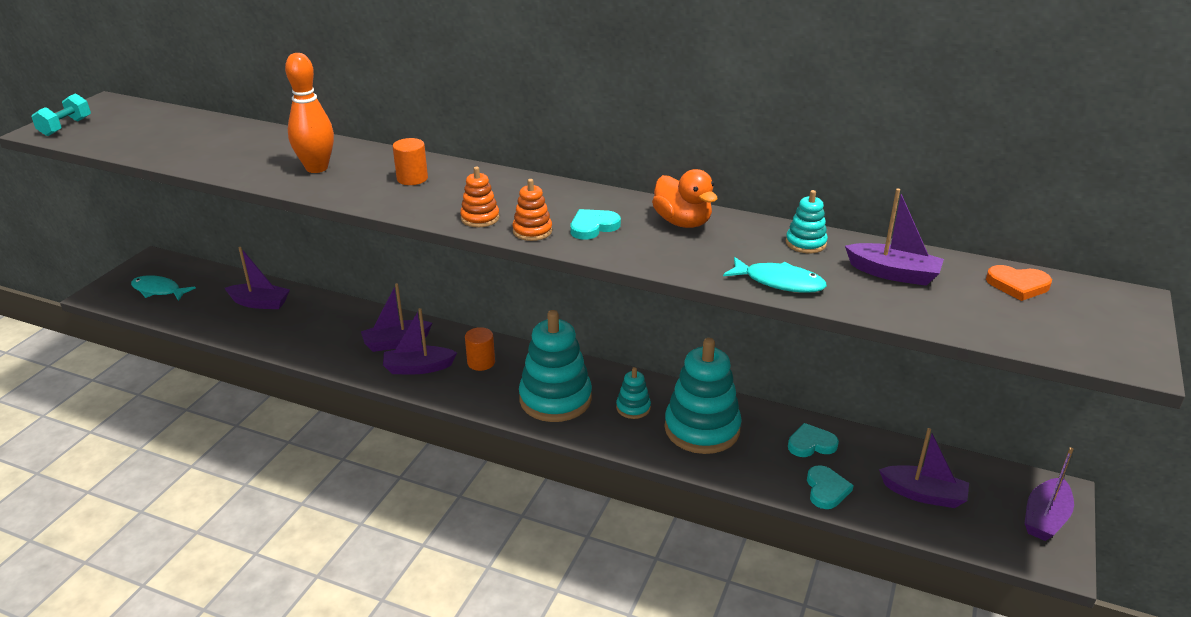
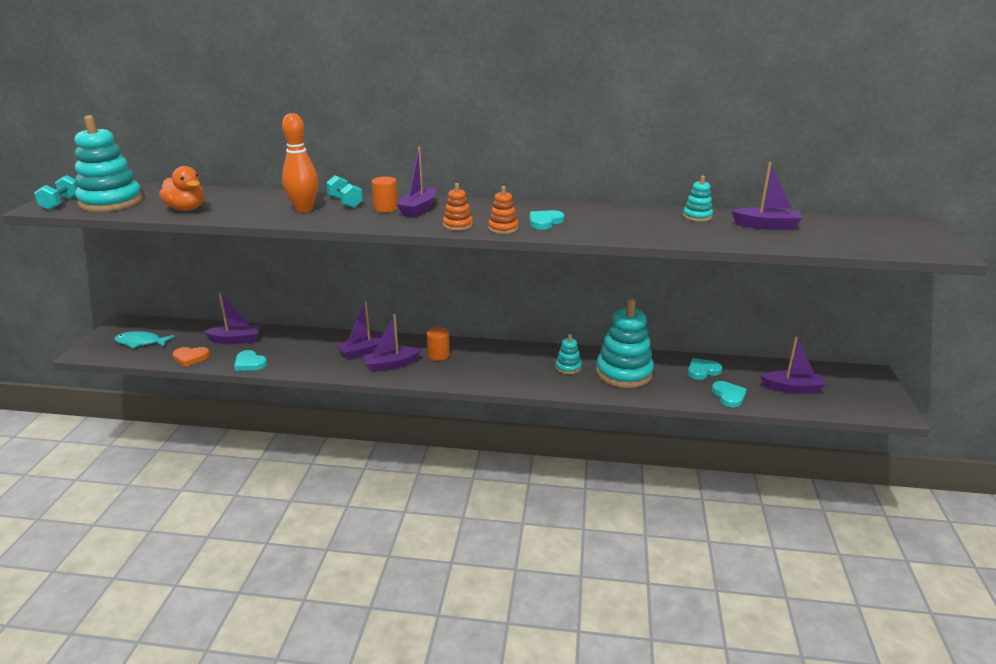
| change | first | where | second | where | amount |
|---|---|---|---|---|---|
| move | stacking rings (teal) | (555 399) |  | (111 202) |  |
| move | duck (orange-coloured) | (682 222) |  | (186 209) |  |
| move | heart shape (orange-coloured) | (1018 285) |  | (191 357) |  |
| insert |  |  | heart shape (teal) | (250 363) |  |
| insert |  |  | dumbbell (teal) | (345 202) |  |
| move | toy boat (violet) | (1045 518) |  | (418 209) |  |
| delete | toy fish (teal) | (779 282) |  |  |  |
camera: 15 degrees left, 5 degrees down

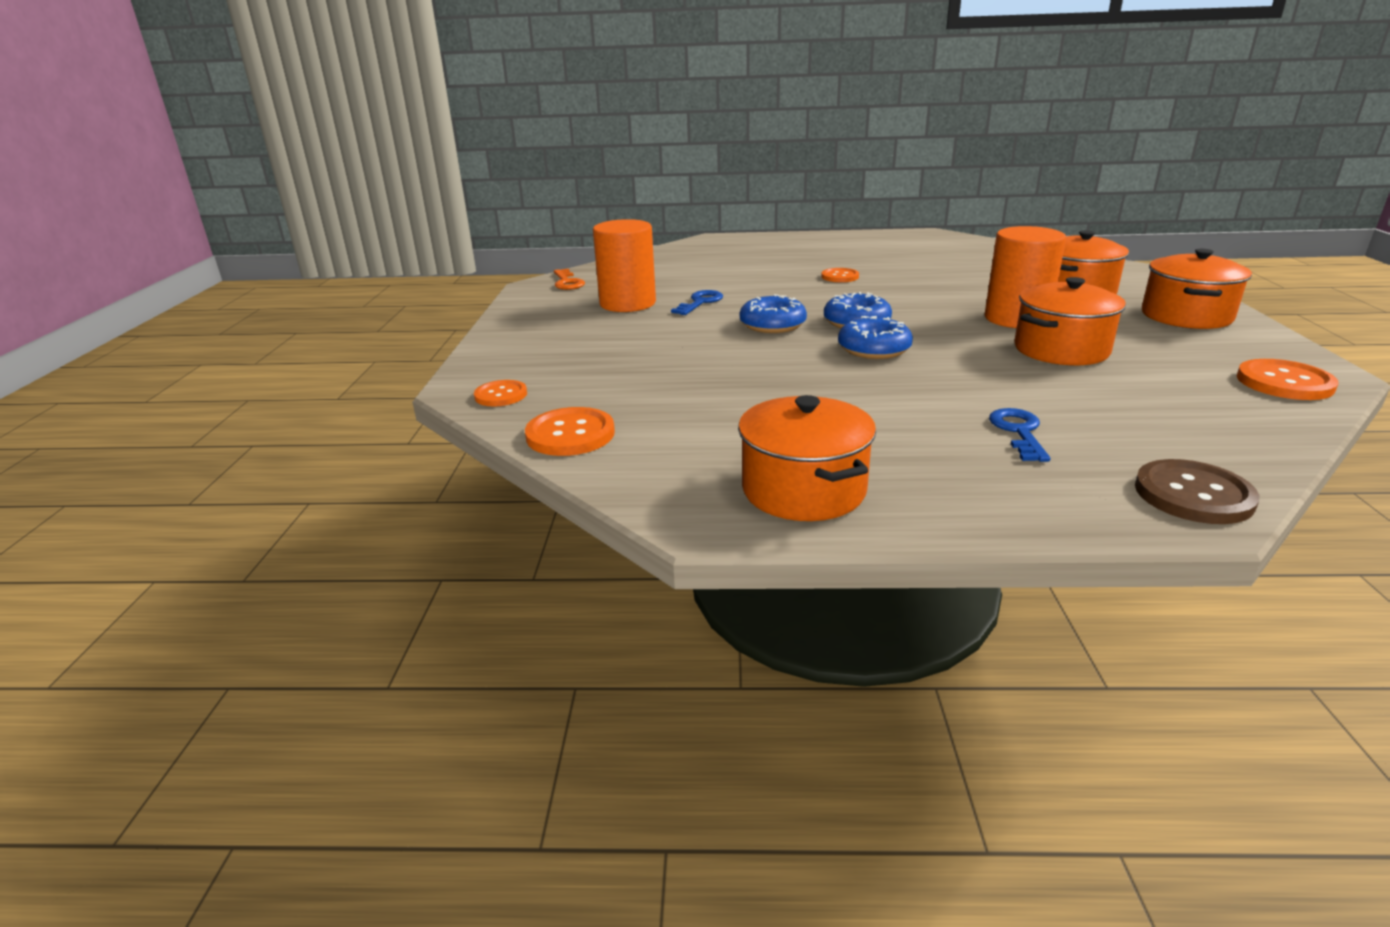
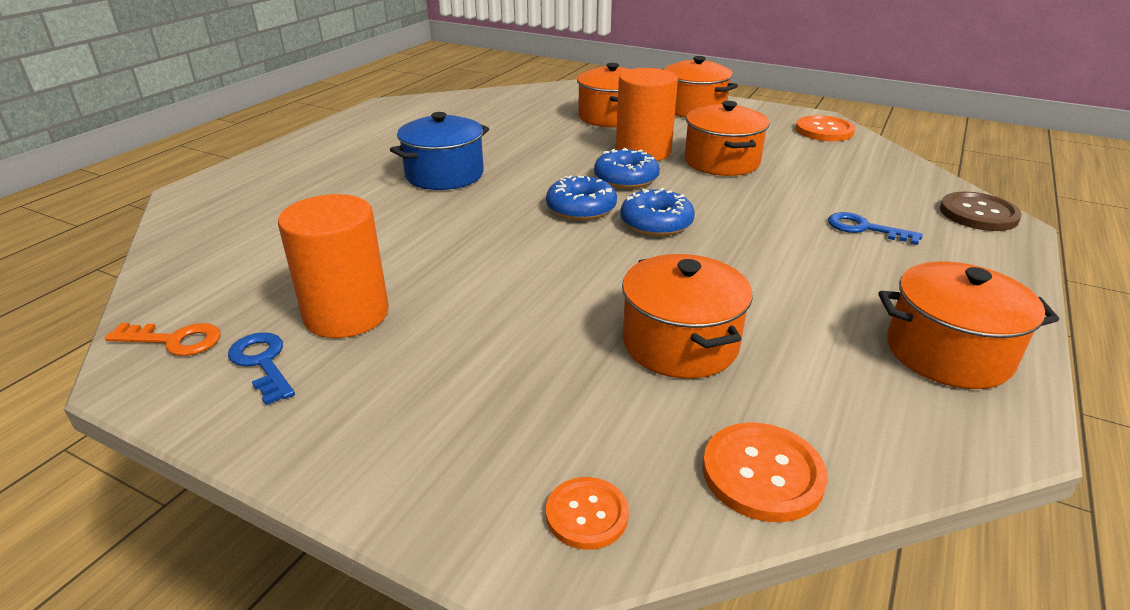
| change | first | where | second | where | amount |
|---|---|---|---|---|---|
| move | key (blue) | (700 302) |  | (263 363) |  |
| replace | button (orange-coloured) | (840 277) | cooking pot (blue) | (444 175) |  |
| move | donut (blue) | (772 325) |  | (626 179) |  |
| insert |  |  | cooking pot (orange-coloured) | (680 344) |  |
camera: 65 degrees left, 5 degrees up

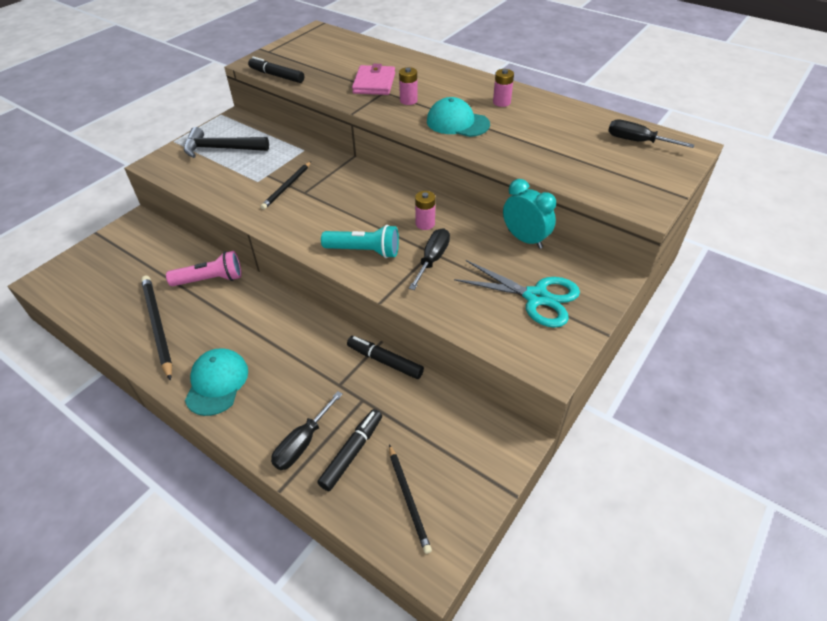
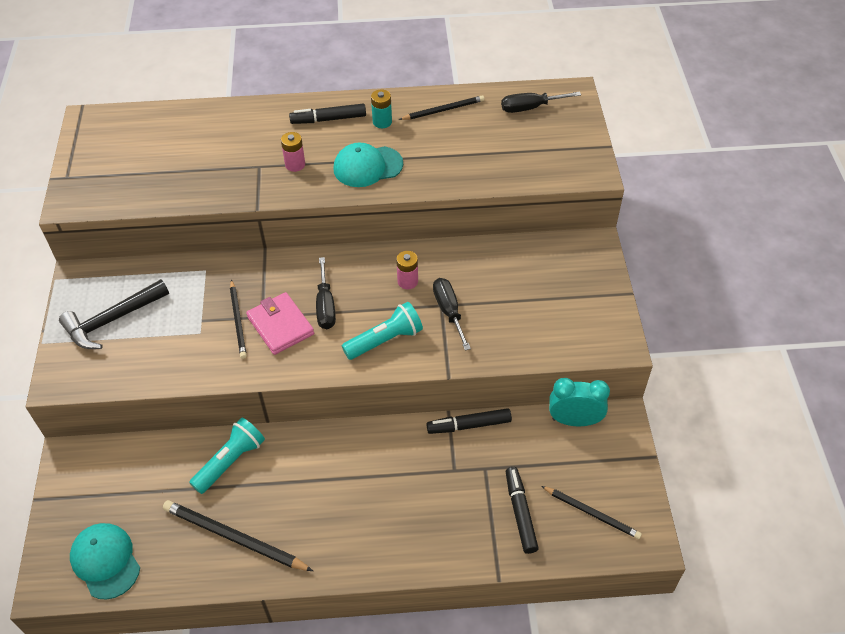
| change | first | where | second | where | amount |
|---|---|---|---|---|---|
| move | peaked cap (teal) | (217 383) |  | (105 561) |  |
| recolor | torch (rose-pink) | (210 279) | torch (teal) | (230 461) |  |
| move | card wallet (rose-pink) | (374 83) |  | (280 325) |  |
| move | marker (jet-black) | (276 76) |  | (328 119) |  |
| move | flat screwdriver (jet-black) | (302 443) |  | (325 306) |  |
| recolor | AA battery (rose-pink) | (501 102) | AA battery (teal) | (382 122) |  |
| insert |  |  | lead pencil (jet-black) | (443 110) |  |
| move | alarm clock (teal) | (525 239) |  | (574 420) |  |
| delete | shears (teal) | (536 297) |  |  |  |
camera: 40 degrees left, 5 degrees up

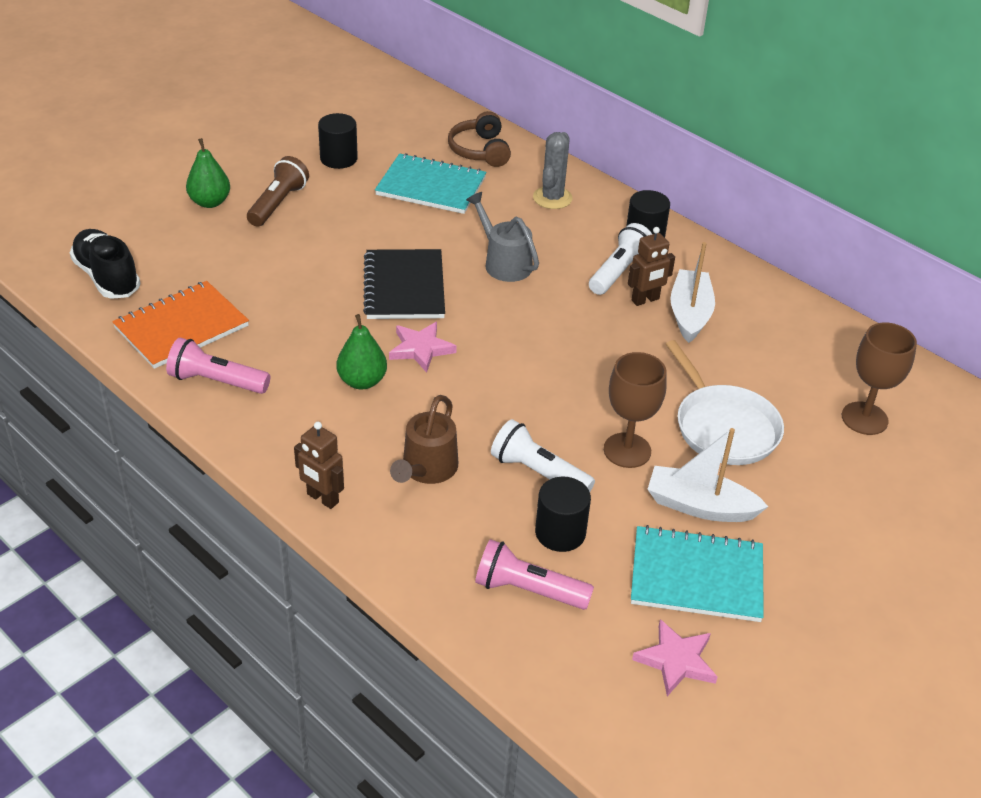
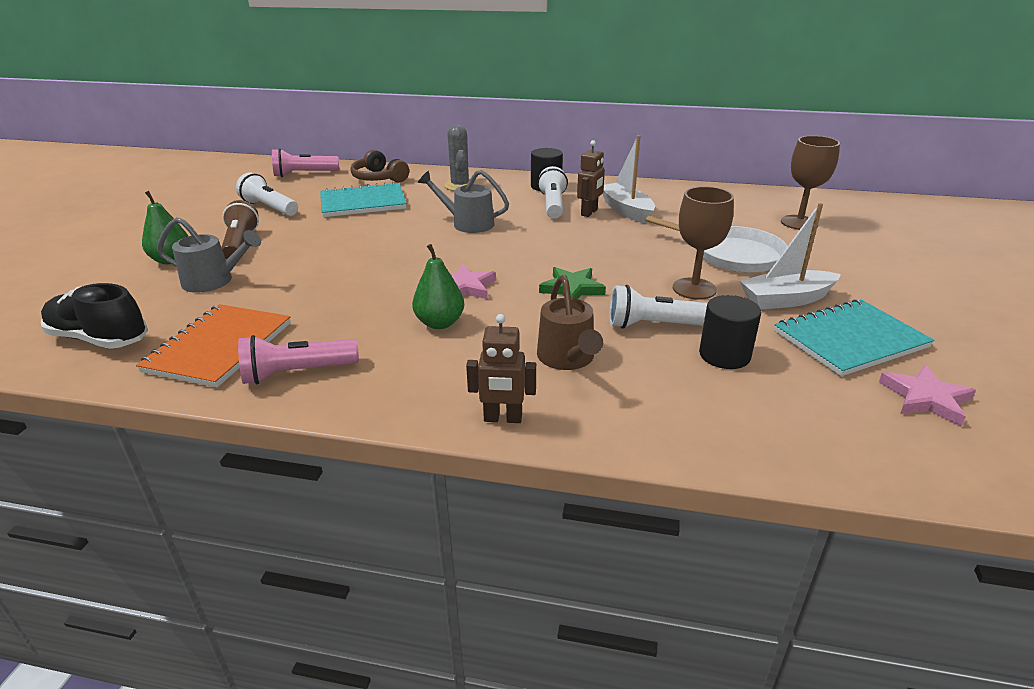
| change | first | where | second | where | amount |
|---|---|---|---|---|---|
| insert |  |  | watering pot (grey) | (214 281) |  |
| replace | cylinder (jet-black) | (338 158) | torch (snow-white) | (269 208) |  |
| move | torch (rose-pink) | (528 590) |  | (304 174) |  |
| insert |  |  | five-pointed star (green) | (572 288) |  |
| delete | notebook (jet-black) | (404 287) |  |  |  |
camera: 30 degrees left, 10 degrees down

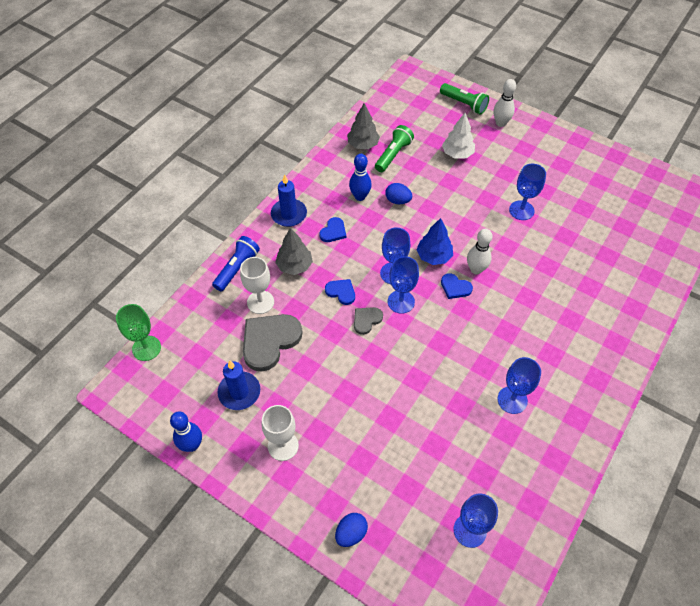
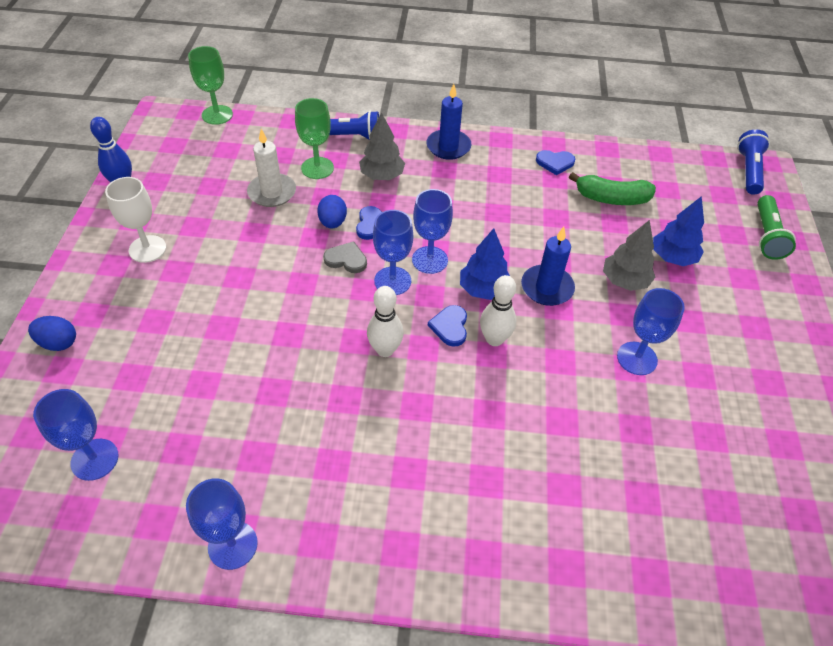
| change | first | where | second | where | amount |
|---|---|---|---|---|---|
| move | chalice (blue) | (512 400) |  | (232 545) |  |
| replace | heart shape (grey) | (269 341) | candle (snow-white) | (272 192) |  |
| recolor | chalice (snow-white) | (260 302) | chalice (green) | (317 168) |  |
| move | egg shape (blue) | (398 201) |  | (333 222) |  |
| move | skittle (snow-white) | (500 123) |  | (385 350) |  |
| move | candle (blue) | (239 392) |  | (547 287) |  |
| move | heart shape (blue) | (333 231) |  | (555 163) |  |
| replace | torch (green) | (393 155) | toy banana (green) | (611 198) |  |
| move | fir tree (grey) | (363 144) |  | (624 281) |  |
| recolor | fir tree (snow-white) | (457 154) | fir tree (blue) | (672 257) |  |
| insert |  |  | torch (blue) | (749 171) |  |
| delete | skittle (blue) | (360 196) |  |  |  |
camera: 60 degrees right, 5 degrees down

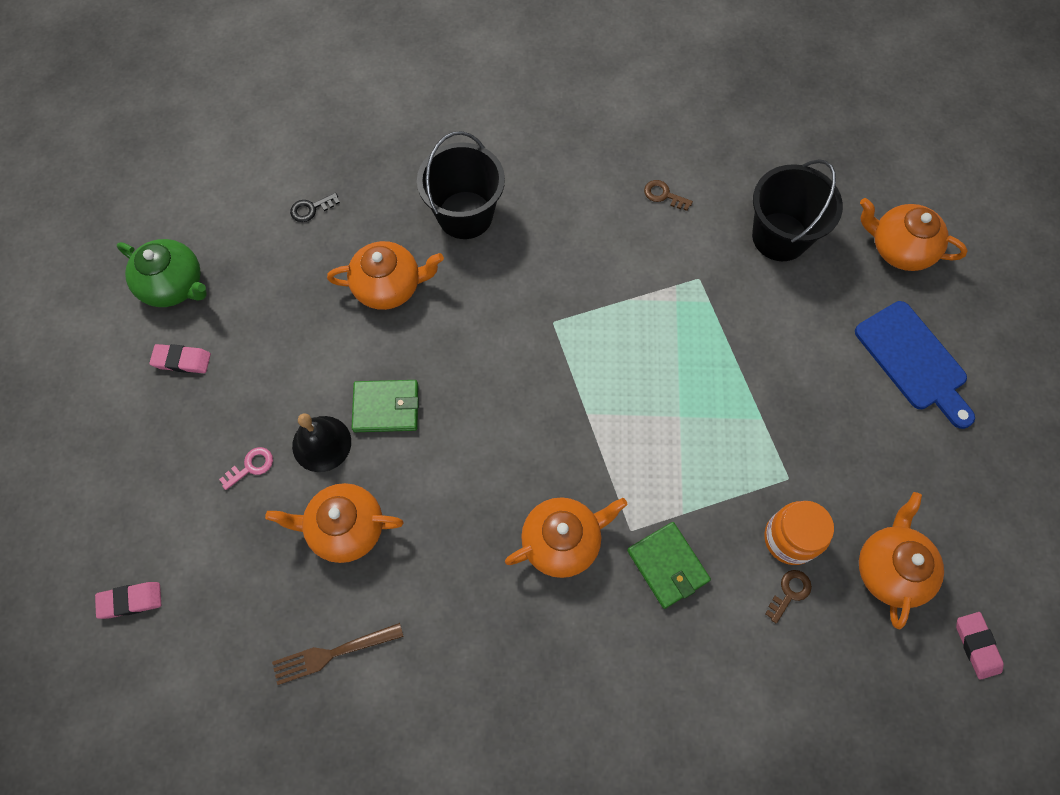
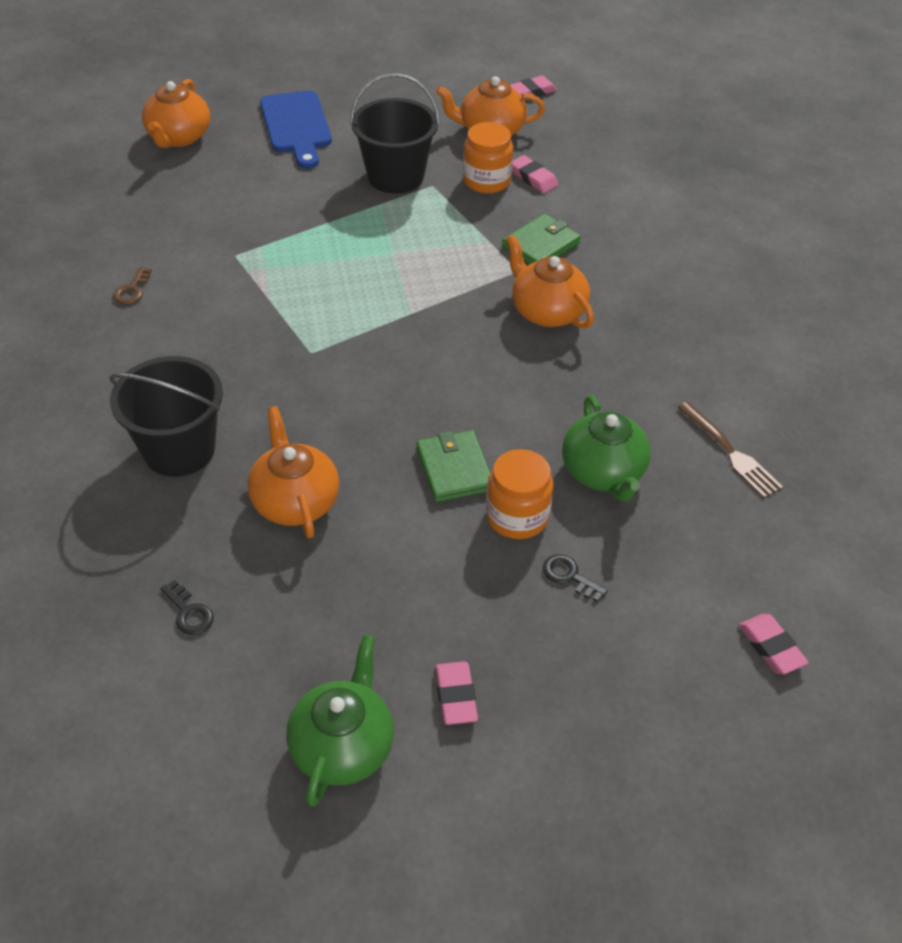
| change | first | where | second | where | amount |
|---|---|---|---|---|---|
| rotate | cutting board (blue) | (914 360) |  | (296 126) | 120 degrees clockwise |
| move | pail (jet-black) | (780 237) |  | (395 176) |  |
| replace | bell (jet-black) | (321 443) | jam jar (orange-coloured) | (517 516) |  |
| replace | key (dark brown) | (789 592) | eraser (rose-pink) | (533 178) |  |
| recolor | key (rose-pink) | (251 466) | key (jet-black) | (569 576) |  |
| recolor | teapot (orange-coloured) | (345 528) | teapot (green) | (603 472) |  |
camera: 105 degrees left, 20 degrees down

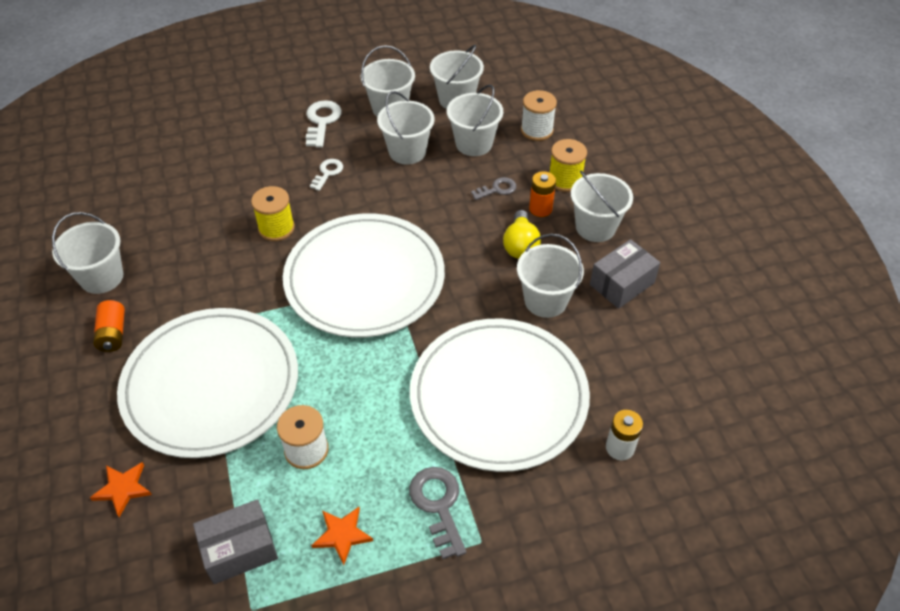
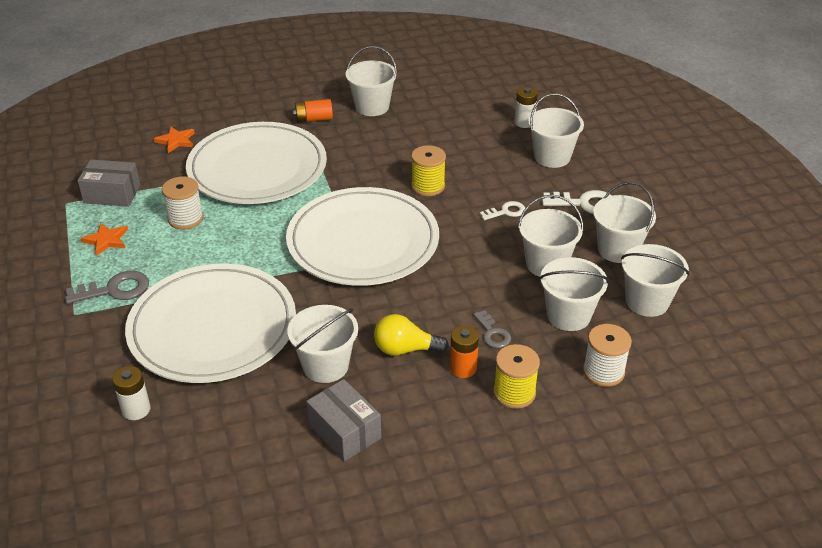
| change | first | where | second | where | amount |
|---|---|---|---|---|---|
| rotate | parcel (grey) | (239 549) |  | (112 194) | 60 degrees counterclockwise |
| rotate | key (snow-white) | (327 173) |  | (506 212) | 45 degrees counterclockwise |
| insert |  |  | AA battery (snow-white) | (524 122) |  |
| move | pail (snow-white) | (595 227) |  | (552 157) |  |
camera: 90 degrees right, 10 degrees down

